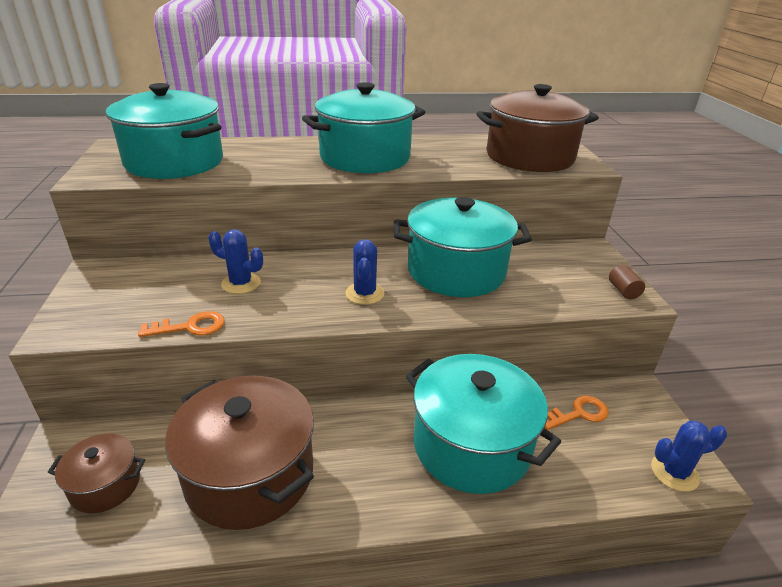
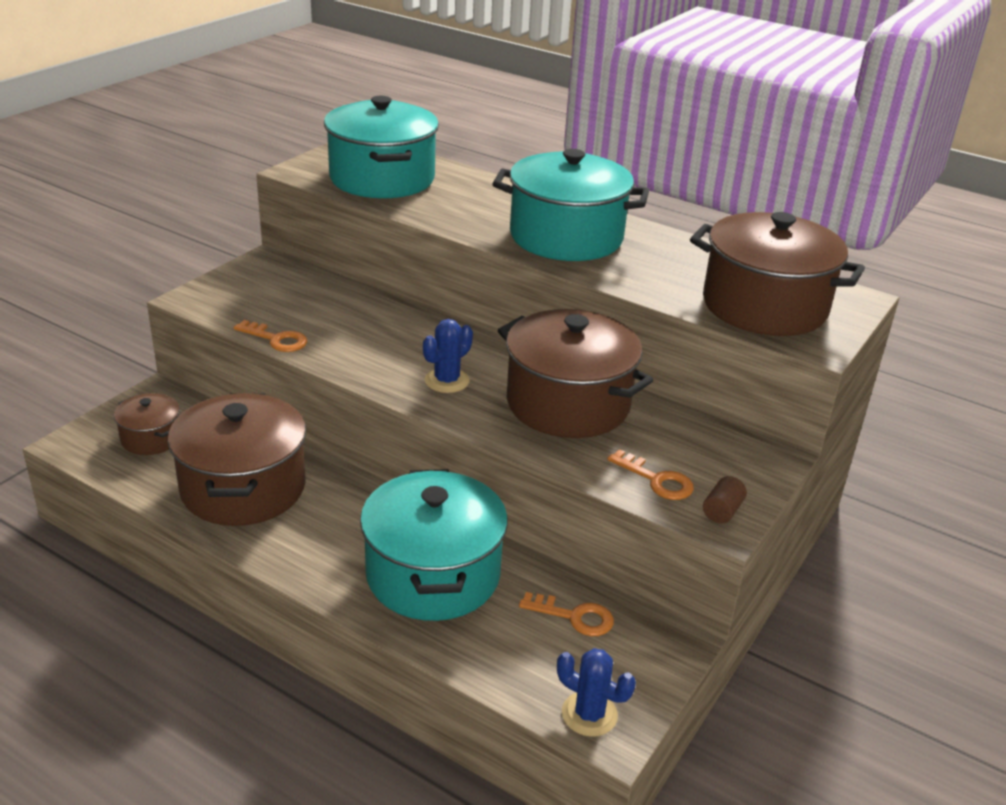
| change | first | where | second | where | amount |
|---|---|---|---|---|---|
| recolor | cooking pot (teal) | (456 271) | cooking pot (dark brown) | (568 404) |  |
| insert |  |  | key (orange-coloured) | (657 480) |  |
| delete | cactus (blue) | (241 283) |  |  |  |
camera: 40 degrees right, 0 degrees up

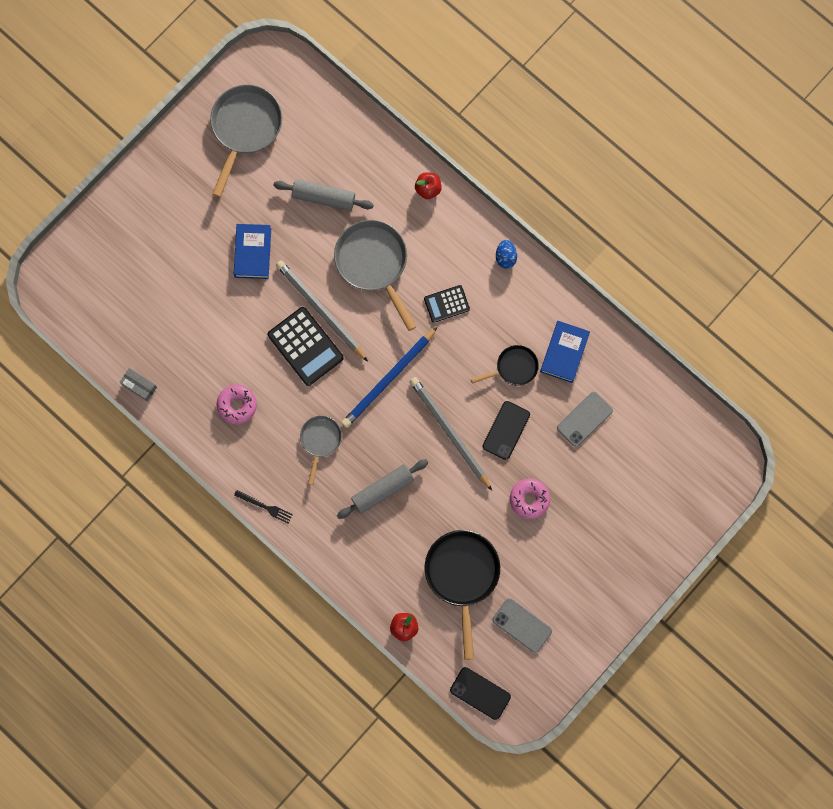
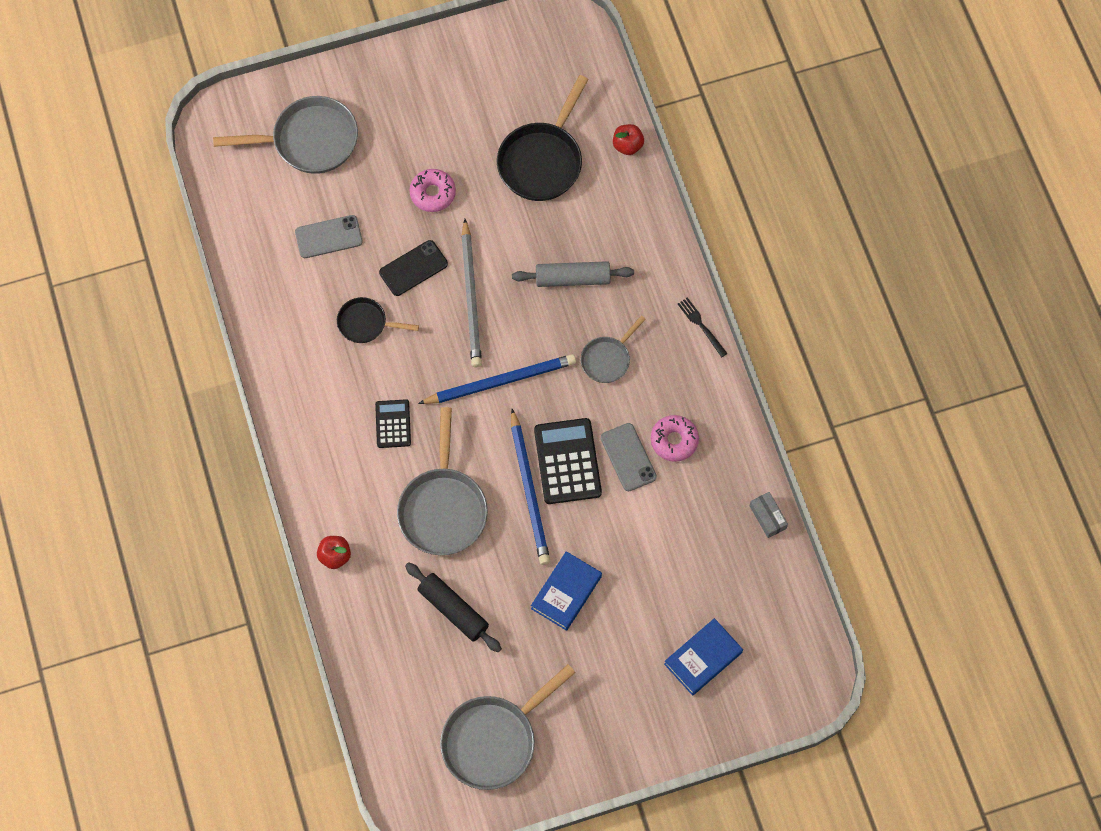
| change | first | where | second | where | amount |
|---|---|---|---|---|---|
| insert |  |  | frying pan (grey) | (309 140) |  |
| rotate | pocket calculator (jet-black) | (446 304) |  | (393 424) | 105 degrees counterclockwise |
| recolor | pastry roller (grey) | (324 198) | pastry roller (jet-black) | (453 610) |  |
| recolor | lead pencil (grey) | (320 310) | lead pencil (blue) | (529 490) |  |
| move | phone (grey) | (522 625) |  | (628 457) |  |
| move | book (blue) | (564 352) |  | (703 658) |  |
| delete | phone (jet-black) | (480 693) |  |  |  |
| delete | egg shape (blue) | (505 257) |  |  |  |
camera: 150 degrees left, 10 degrees down

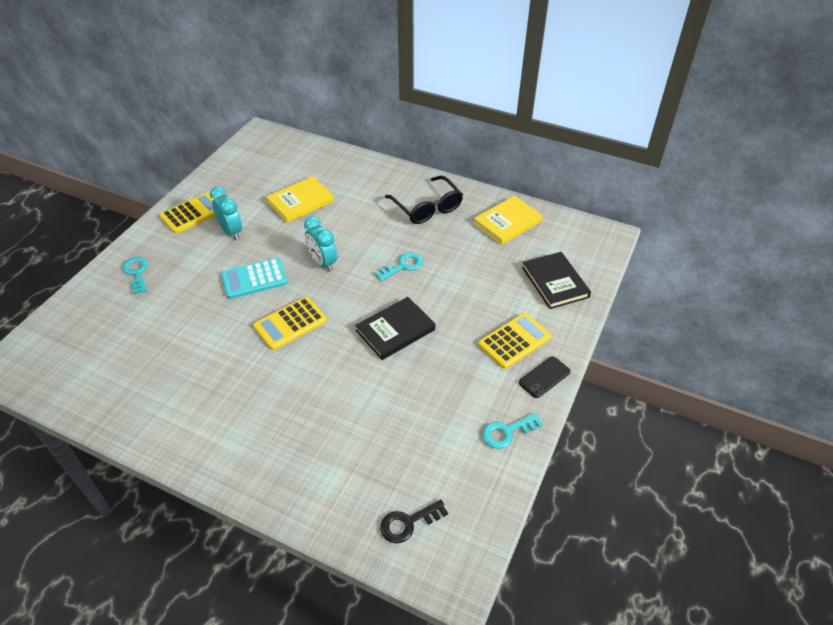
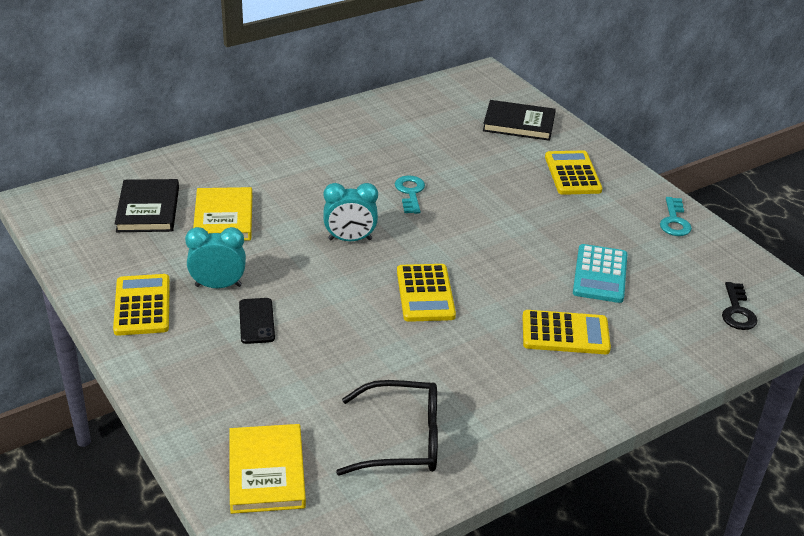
| change | first | where | second | where | amount |
|---|---|---|---|---|---|
| move | book (jet-black) | (395 330) |  | (148 209) |  |
| move | book (bright yellow) | (507 222) |  | (266 472) |  |
| move | phone (jet-black) | (544 377) |  | (256 321) |  |
| move | eyeglasses (jet-black) | (427 207) |  | (402 440) |  |
| insert |  |  | pocket calculator (bright yellow) | (565 333) |  |
| move | pocket calculator (teal) | (254 279) |  | (600 274) |  |
| delete | key (teal) | (137 273) |  |  |  |
camera: 60 degrees left, 10 degrees down

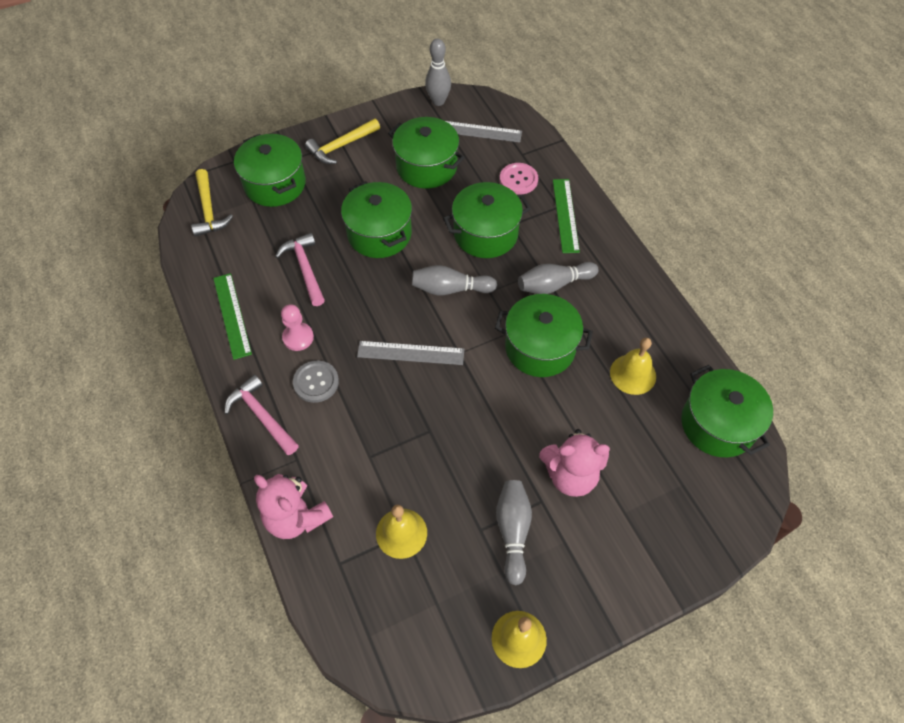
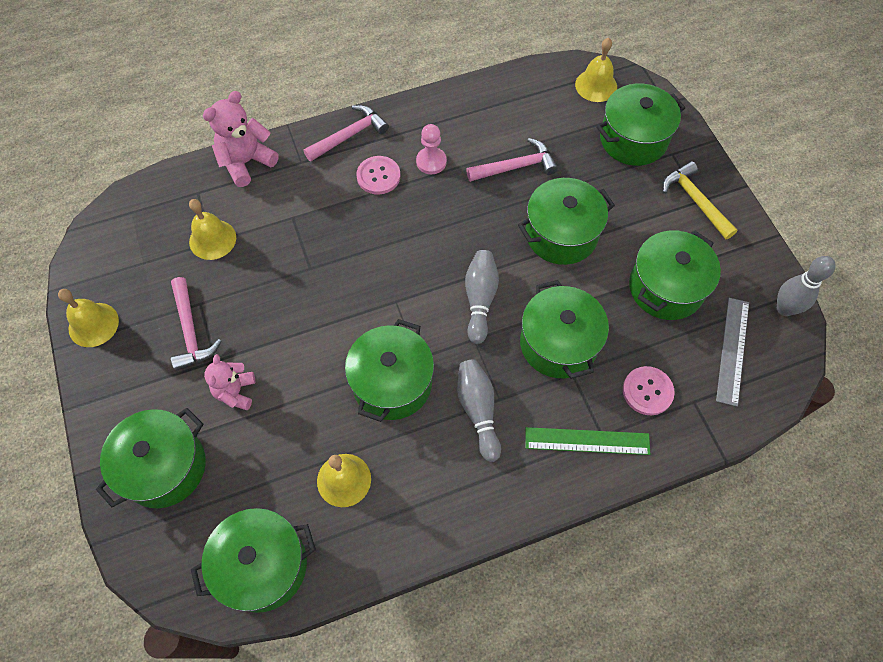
| change | first | where | second | where | amount |
|---|---|---|---|---|---|
| insert |  |  | cooking pot (green) | (164 467) |  |
| replace | skittle (grey) | (513 532) | hammer (rose-pink) | (190 331) |  |
| resize | stuffed bear (rose-pink) | (570 475) |  | (235 392) | x0.66 |
| recolor | button (grey) | (316 382) | button (rose-pink) | (378 176) |  |
| replace | hammer (bright yellow) | (208 210) | bell (bright yellow) | (596 85) |  |
| delete | ruler (green) | (232 315) |  |  |  |
| delete | ruler (grey) | (410 353) |  |  |  |
camera: 95 degrees right, 5 degrees up

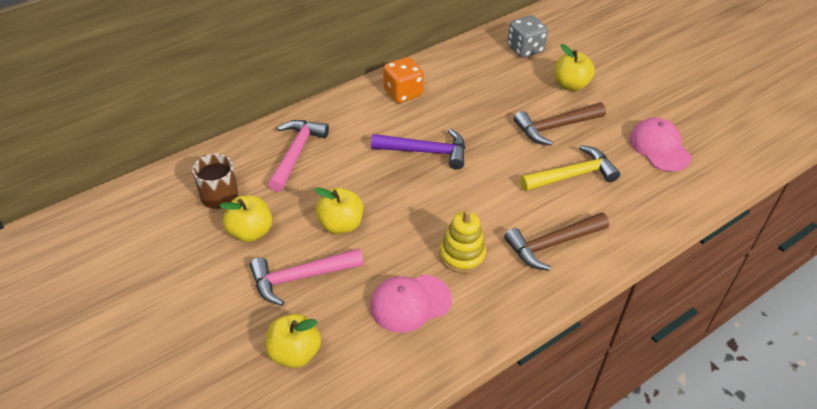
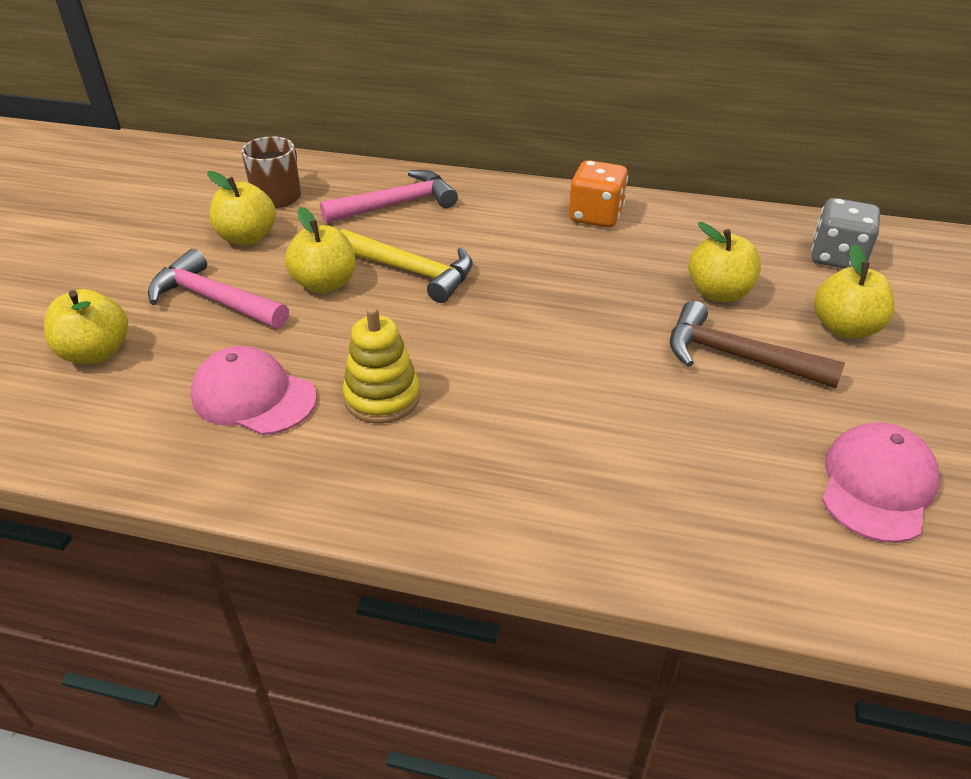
| change | first | where | second | where | amount |
|---|---|---|---|---|---|
| move | hammer (bright yellow) | (572 175) |  | (411 272) |  |
| insert |  |  | apple fruit (bright yellow) | (718 293) |  |
| delete | hammer (violet) | (425 152) |  |  |  |
| delete | hammer (dark brown) | (552 244) |  |  |  |
camera: 50 degrees right, 5 degrees down

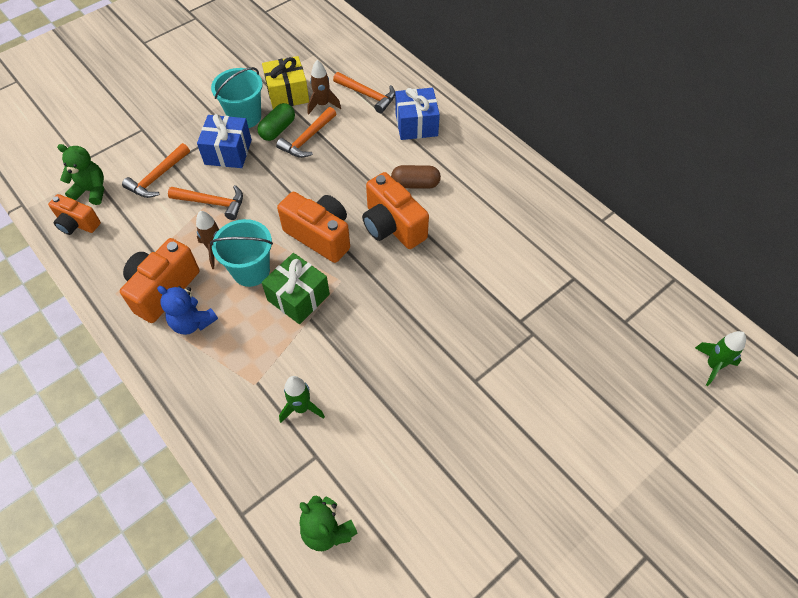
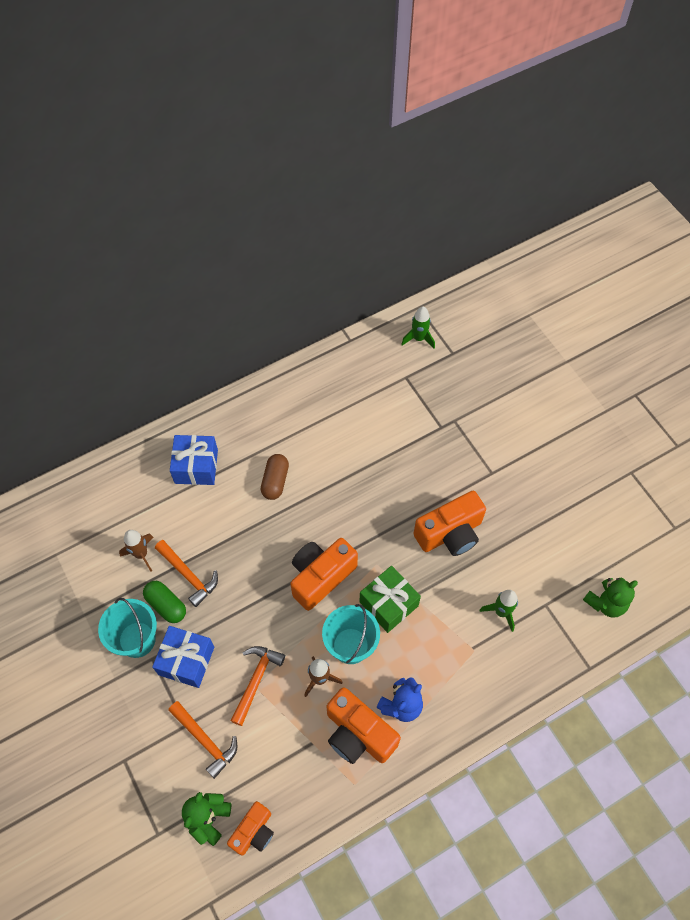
| change | first | where | second | where | amount |
|---|---|---|---|---|---|
| move | rocket (green) | (713 365) |  | (419 338) |  |
| move | camera (orange-coloured) | (392 226) |  | (450 533) |  |
| delete | wrapped gift (bright yellow) | (287 93) |  |  |  |
| delete | hammer (orange-coloured) | (368 95) |  |  |  |
camera: 80 degrees left, 5 degrees up

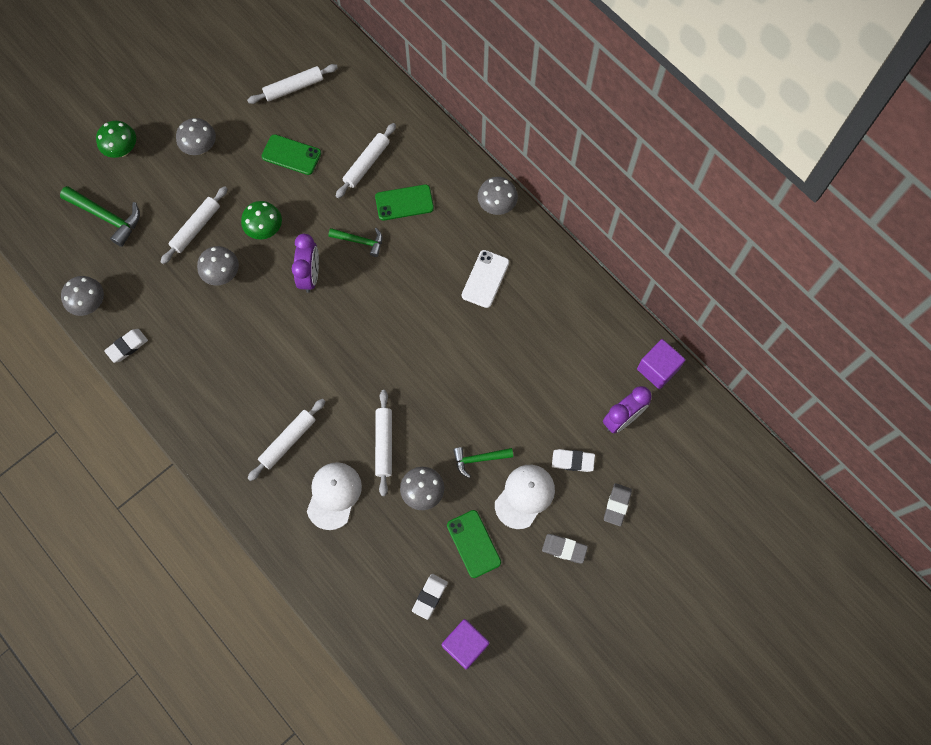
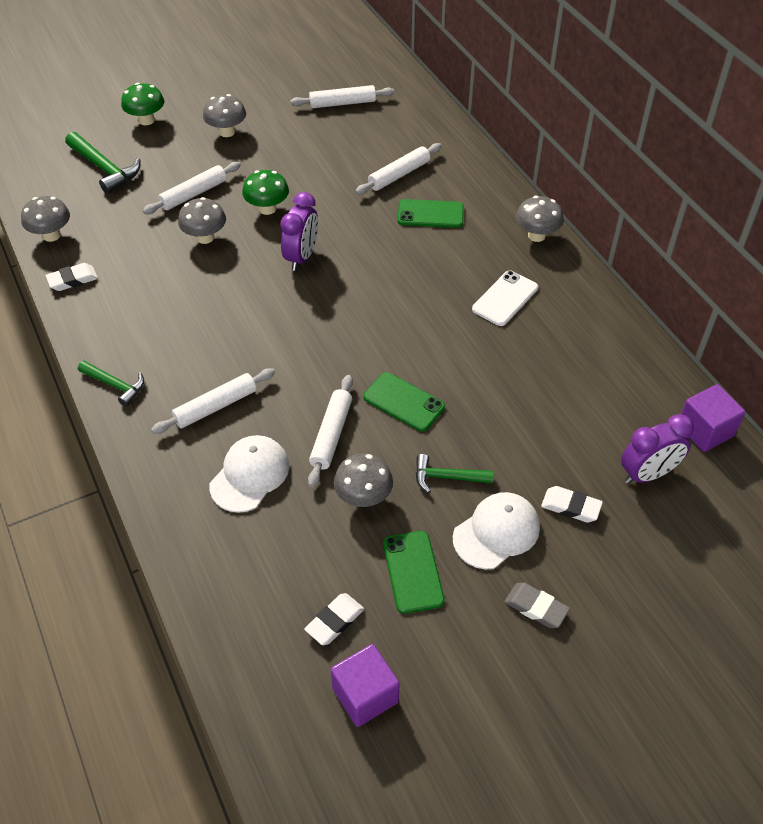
| change | first | where | second | where | amount |
|---|---|---|---|---|---|
| move | hammer (green) | (360 241) |  | (115 385) |  |
| move | phone (green) | (291 155) |  | (404 402) |  |
| delete | eraser (grey) | (617 505) |  |  |  |
camera: 15 degrees right, 20 degrees down

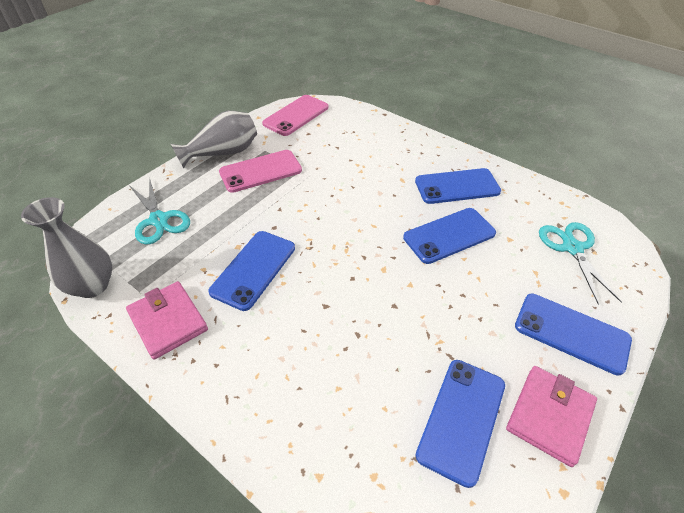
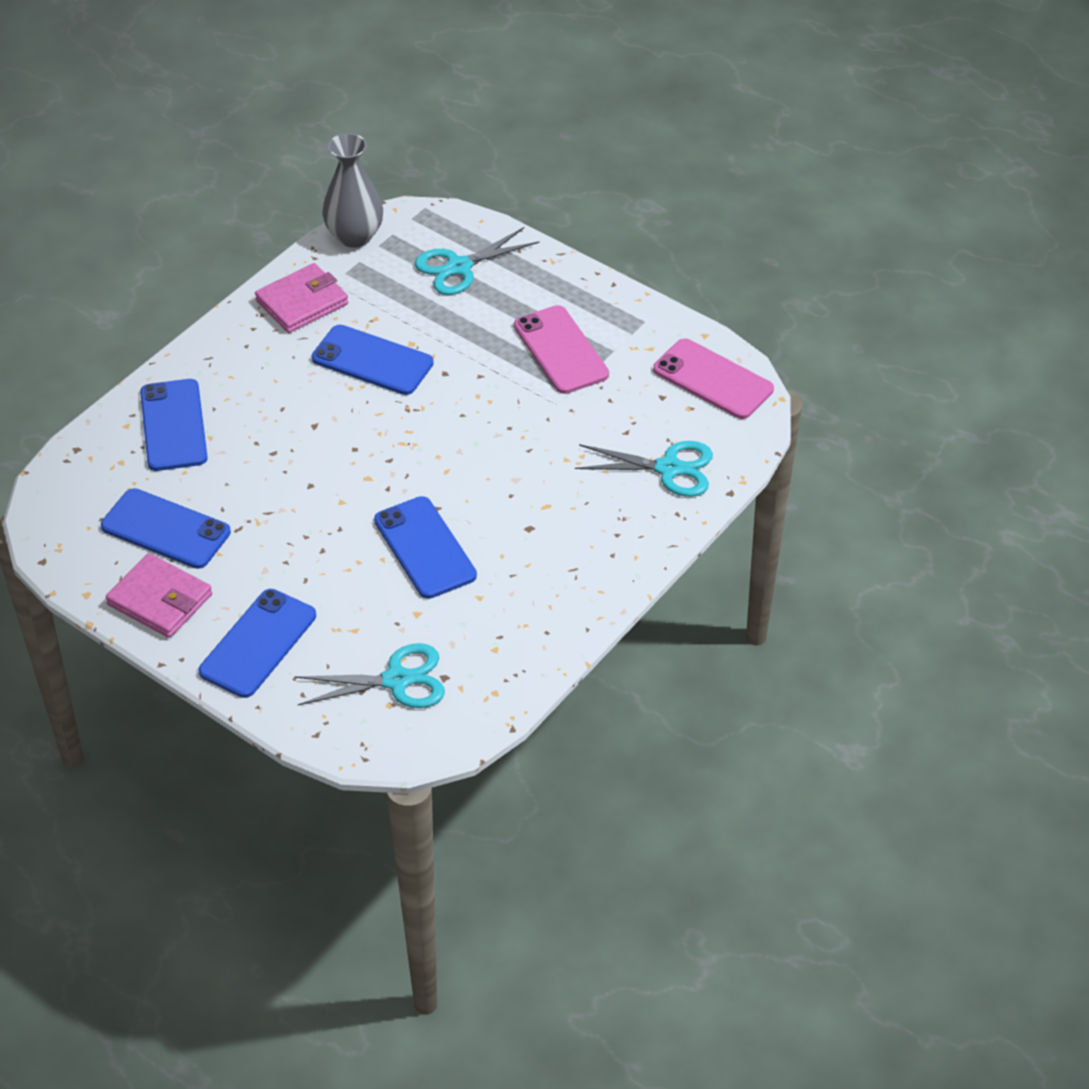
| change | first | where | second | where | amount |
|---|---|---|---|---|---|
| move | phone (blue) | (457 186) |  | (173 425) |  |
| insert |  |  | shears (teal) | (668 468) |  |
| delete | flower vase (grey) | (223 153) |  |  |  |
camera: 90 degrees right, 0 degrees up

